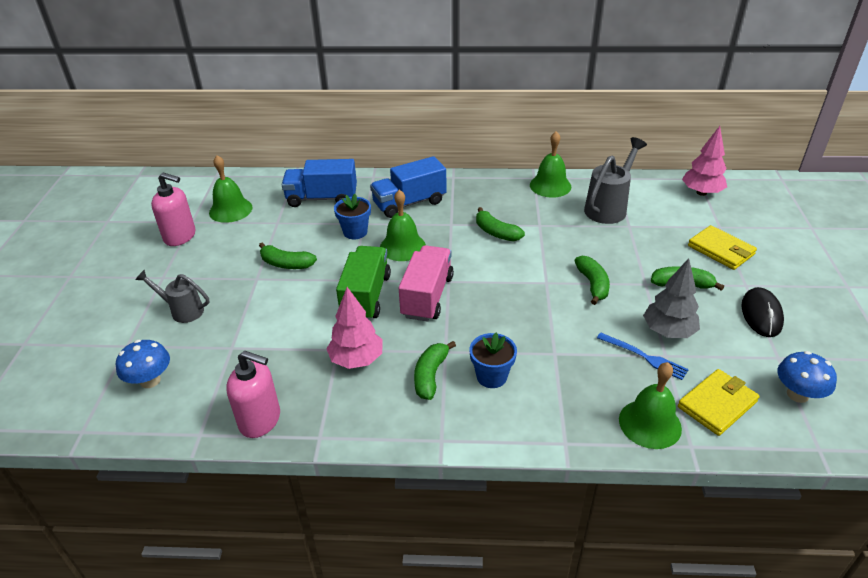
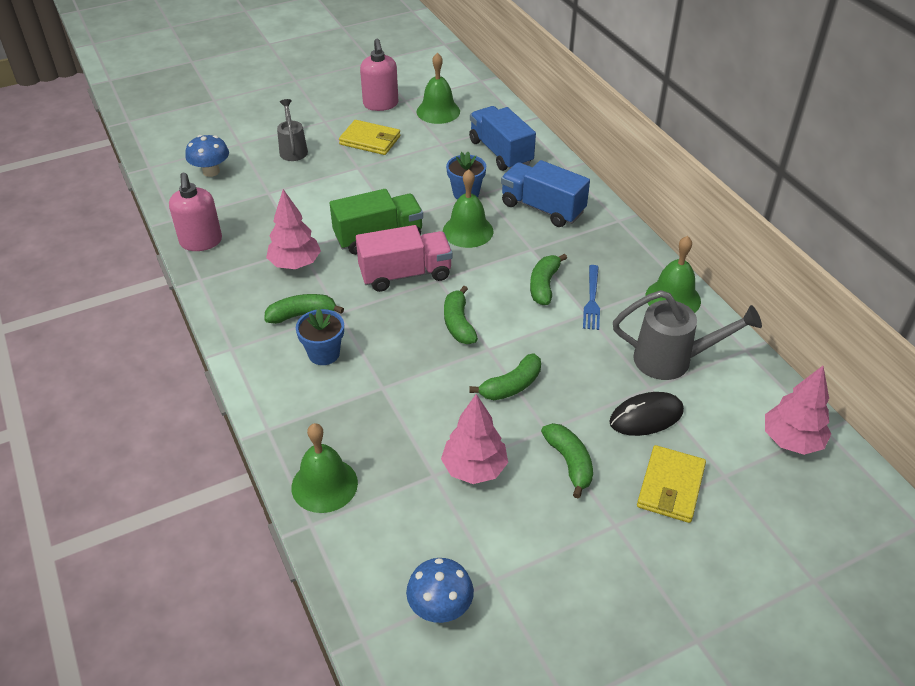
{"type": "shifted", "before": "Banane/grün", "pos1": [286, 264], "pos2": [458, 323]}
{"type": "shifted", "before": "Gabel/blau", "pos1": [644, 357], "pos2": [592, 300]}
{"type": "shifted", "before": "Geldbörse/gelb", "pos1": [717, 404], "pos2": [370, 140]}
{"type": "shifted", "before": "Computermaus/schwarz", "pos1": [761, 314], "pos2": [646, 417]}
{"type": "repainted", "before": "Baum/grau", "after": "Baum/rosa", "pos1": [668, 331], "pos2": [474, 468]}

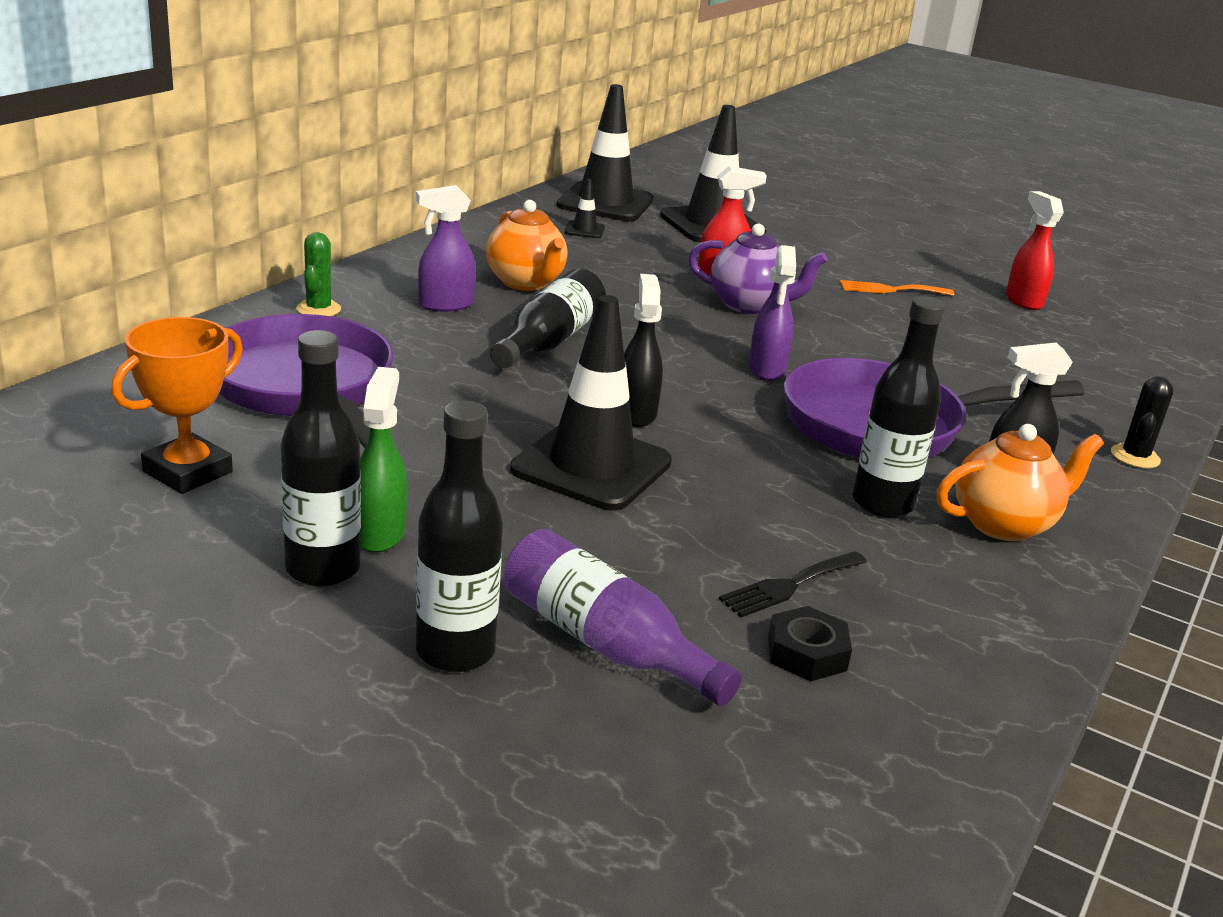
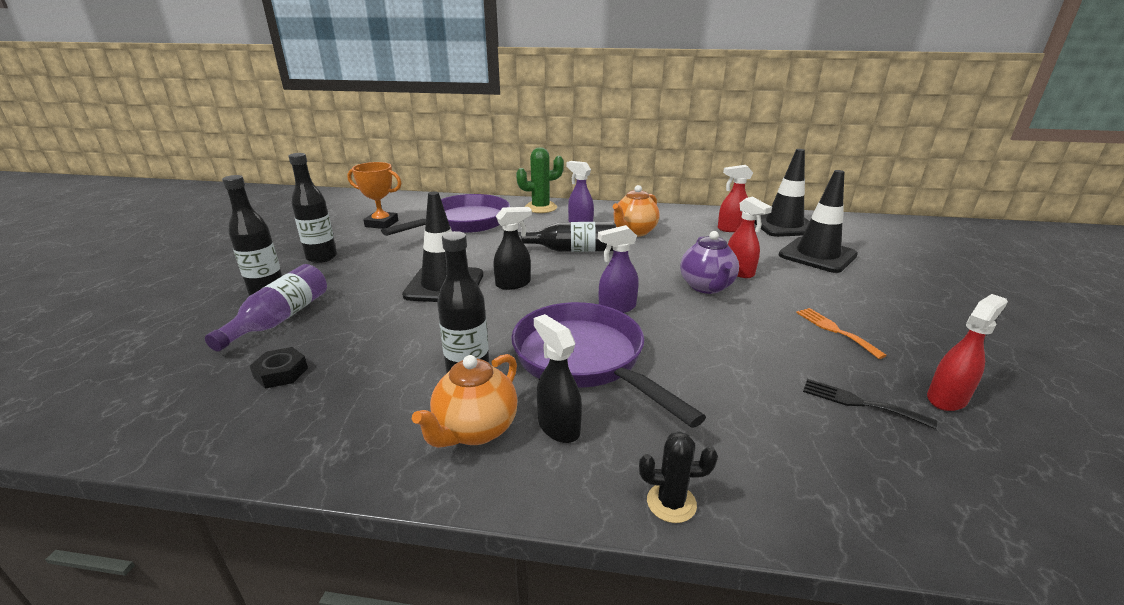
{"type": "gone", "before": "Sprühflasche/grün", "pos1": [379, 533]}
{"type": "shifted", "before": "Gabel/schwarz", "pos1": [789, 585], "pos2": [859, 403]}
{"type": "swapped", "before": "Leitkegel/schwarz", "after": "Sprühflasche/rot", "pos1": [584, 230], "pos2": [731, 229]}
{"type": "rotated", "before": "Teekanne/orange", "pos1": [1003, 524], "pos2": [475, 430], "turn": 75}
{"type": "scaled", "before": "Kaktus/grün", "pos1": [318, 309], "pos2": [541, 208], "scale": 1.61}

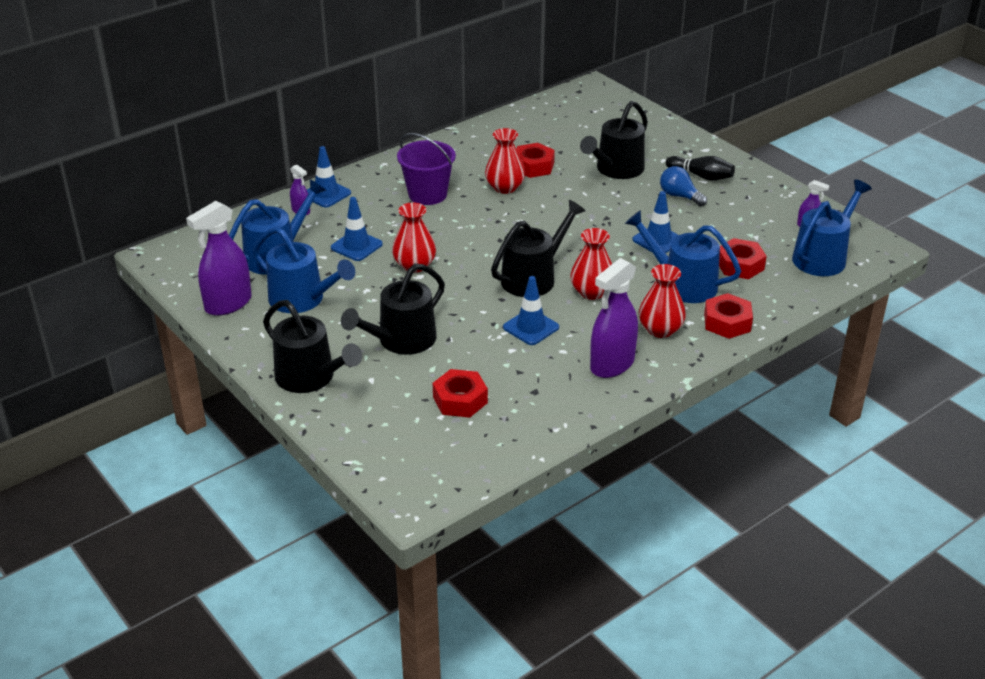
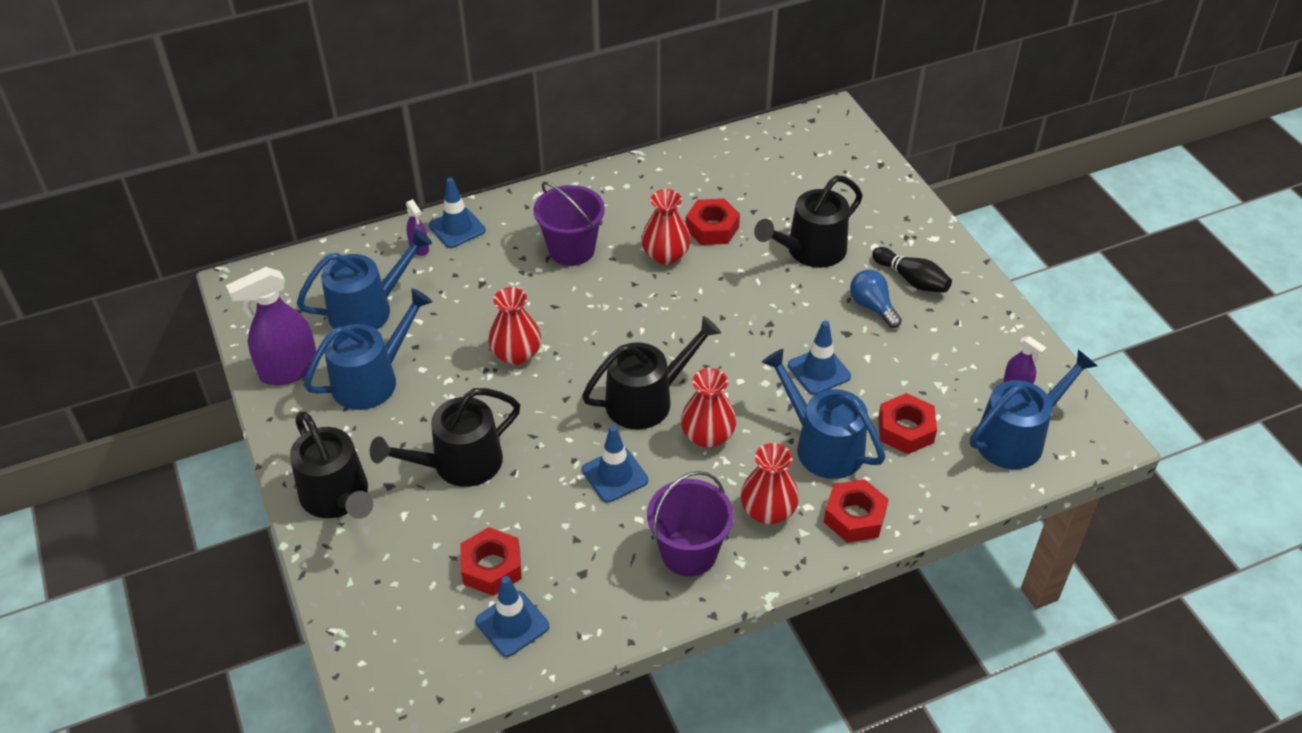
{"type": "shifted", "before": "Leitkegel/blau", "pos1": [356, 246], "pos2": [512, 624]}
{"type": "swapped", "before": "Sprühflasche/lila", "after": "Eimer/lila", "pos1": [612, 364], "pos2": [689, 552]}
{"type": "rotated", "before": "Gießkanne/blau", "pos1": [302, 299], "pos2": [372, 379], "turn": -90}

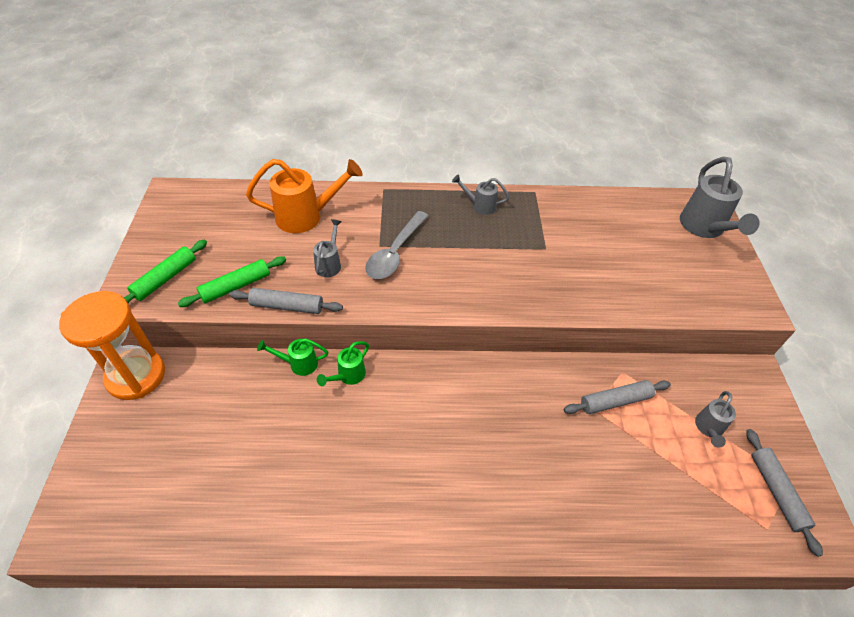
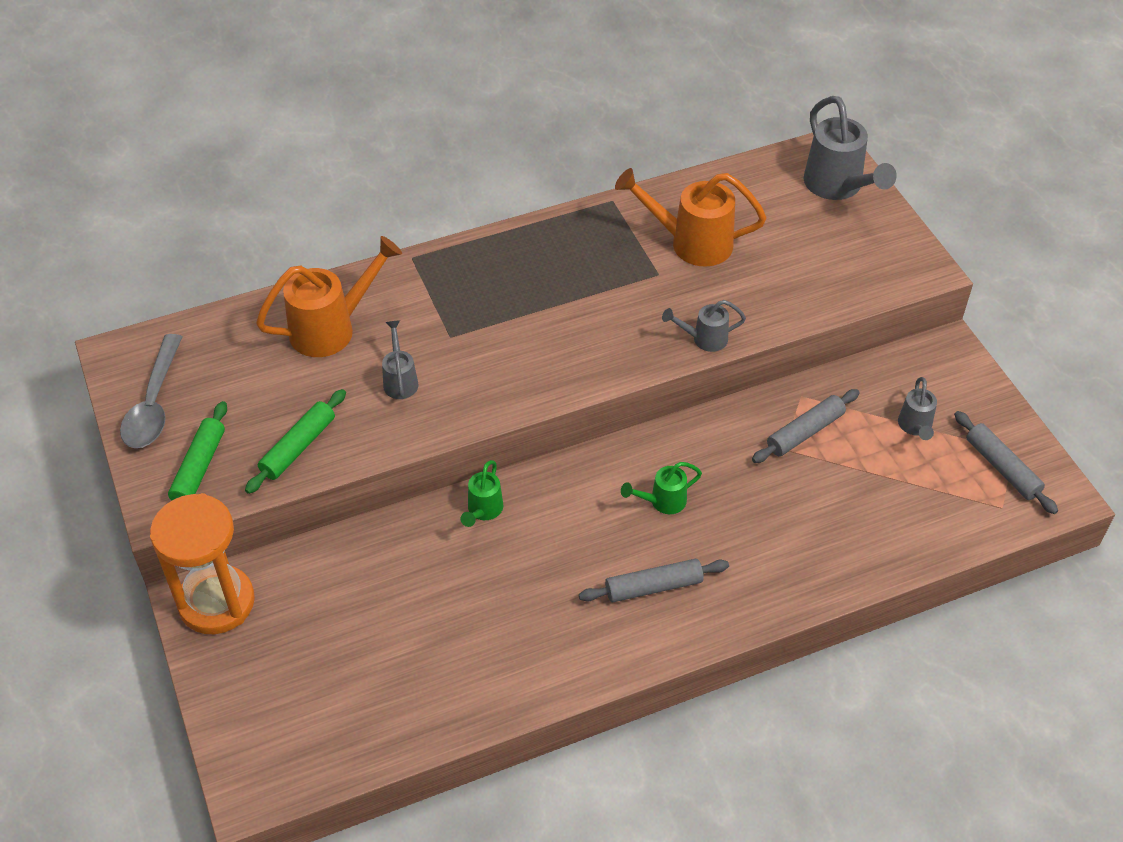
{"type": "new", "after": "Gießkanne/orange", "pos2": [690, 243]}
{"type": "shifted", "before": "Nudelholz/grau", "pos1": [287, 306], "pos2": [653, 586]}
{"type": "shifted", "before": "Gießkanne/grün", "pos1": [298, 364], "pos2": [662, 502]}
{"type": "shifted", "before": "Löffel/grau", "pos1": [395, 253], "pos2": [154, 404]}
{"type": "shifted", "before": "Gießkanne/grau", "pos1": [479, 206], "pos2": [703, 339]}

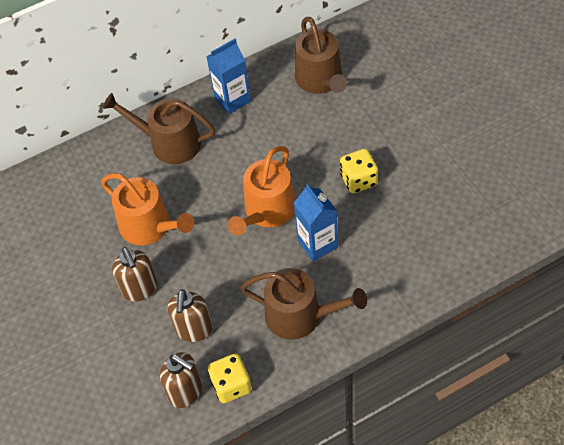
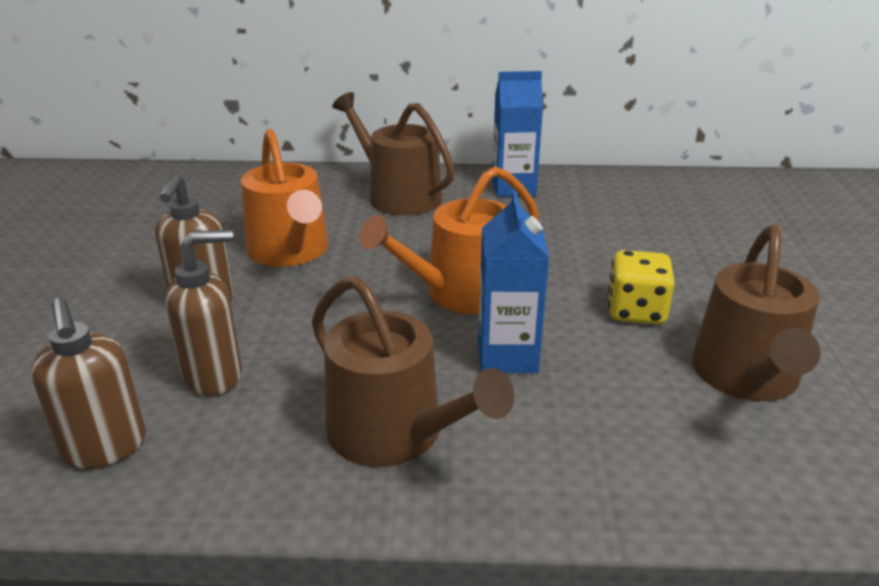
{"type": "gone", "before": "Spielwürfel/gelb", "pos1": [231, 385]}
{"type": "shifted", "before": "Gießkanne/braun", "pos1": [321, 80], "pos2": [747, 377]}
{"type": "rotated", "before": "Seifenspender/braun", "pos1": [194, 330], "pos2": [214, 375], "turn": -150}

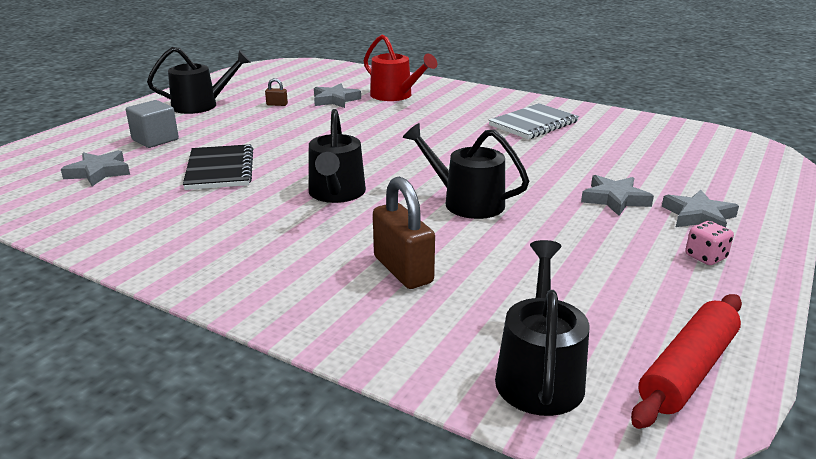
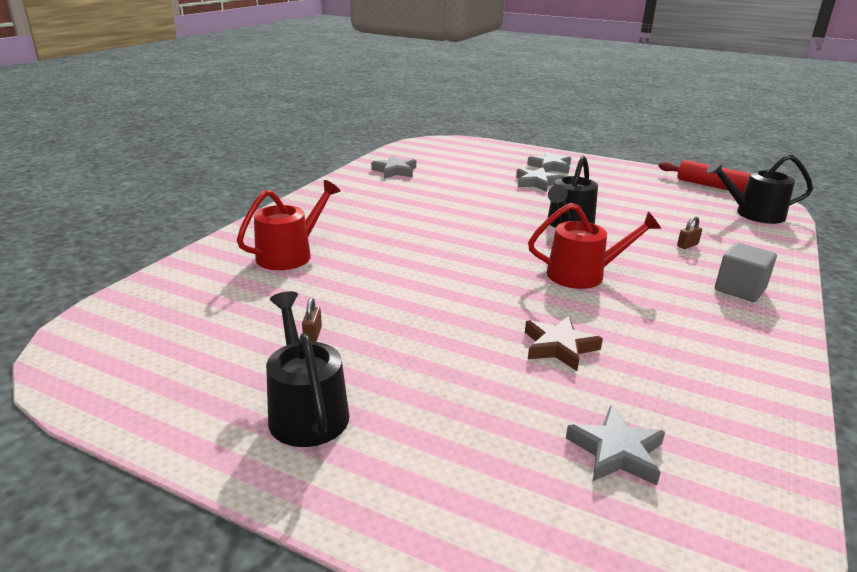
{"type": "gone", "before": "Notizbuch/grau", "pos1": [533, 124]}
{"type": "gone", "before": "Spielwürfel/rosa", "pos1": [705, 257]}
{"type": "shifted", "before": "Kubus/grau", "pos1": [155, 139], "pos2": [740, 289]}
{"type": "shifted", "before": "Stern/grau", "pos1": [335, 100], "pos2": [395, 171]}
{"type": "swapped", "before": "Notizbuch/schwarz", "after": "Stern/braun", "pos1": [220, 169], "pos2": [559, 347]}
{"type": "repainted", "before": "Gießkanne/schwarz", "after": "Gießkanne/rot", "pos1": [336, 193], "pos2": [582, 274]}
{"type": "scaled", "before": "Vorhängeschloss/braun", "pos1": [403, 270], "pos2": [687, 245], "scale": 0.44}

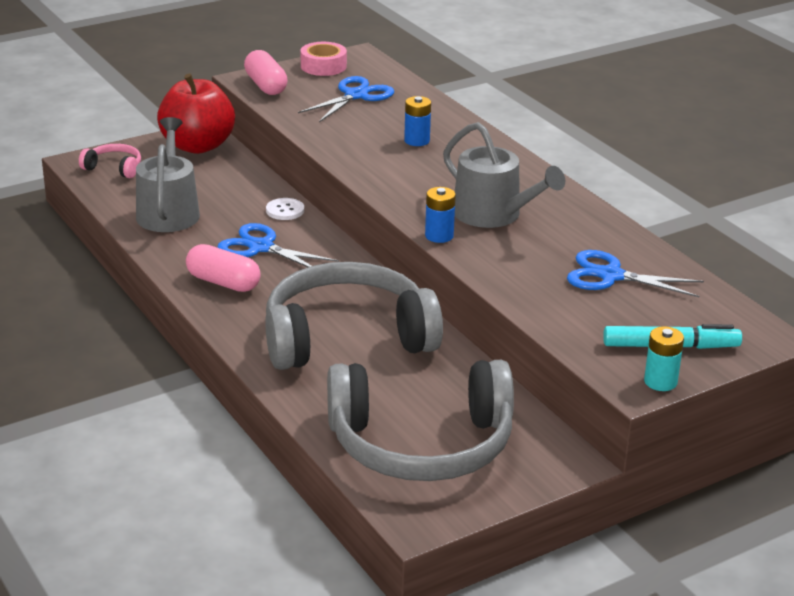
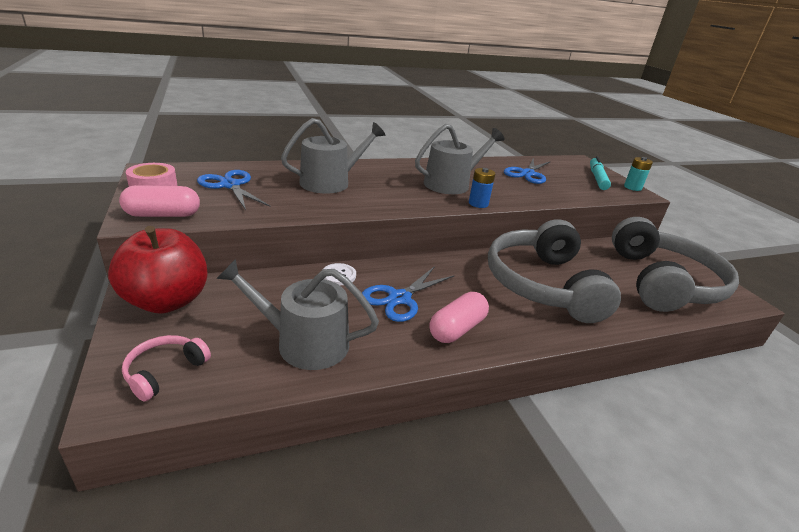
{"type": "swapped", "before": "Batterie/blau", "after": "Gießkanne/grau", "pos1": [417, 141], "pos2": [330, 182]}

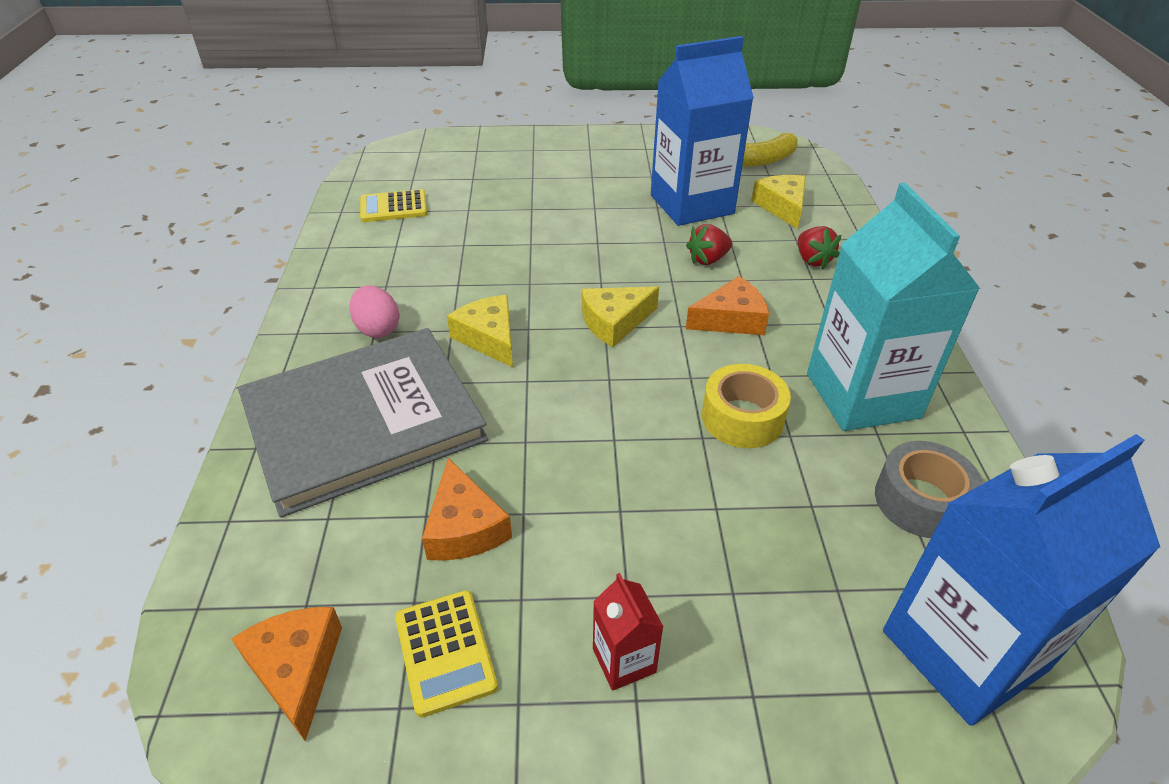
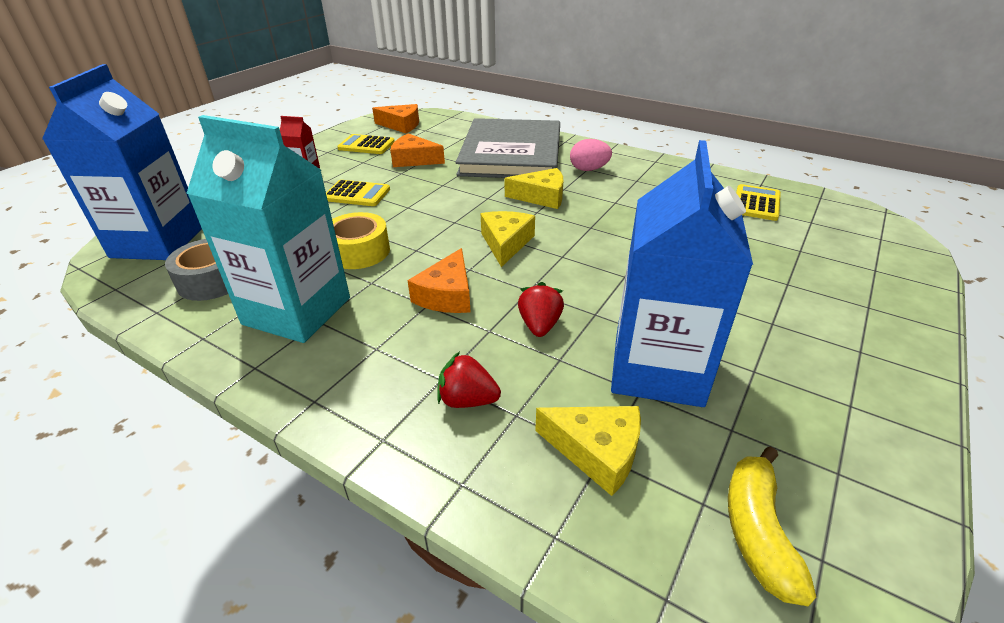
{"type": "new", "after": "Taschenrechner/gelb", "pos2": [357, 194]}

